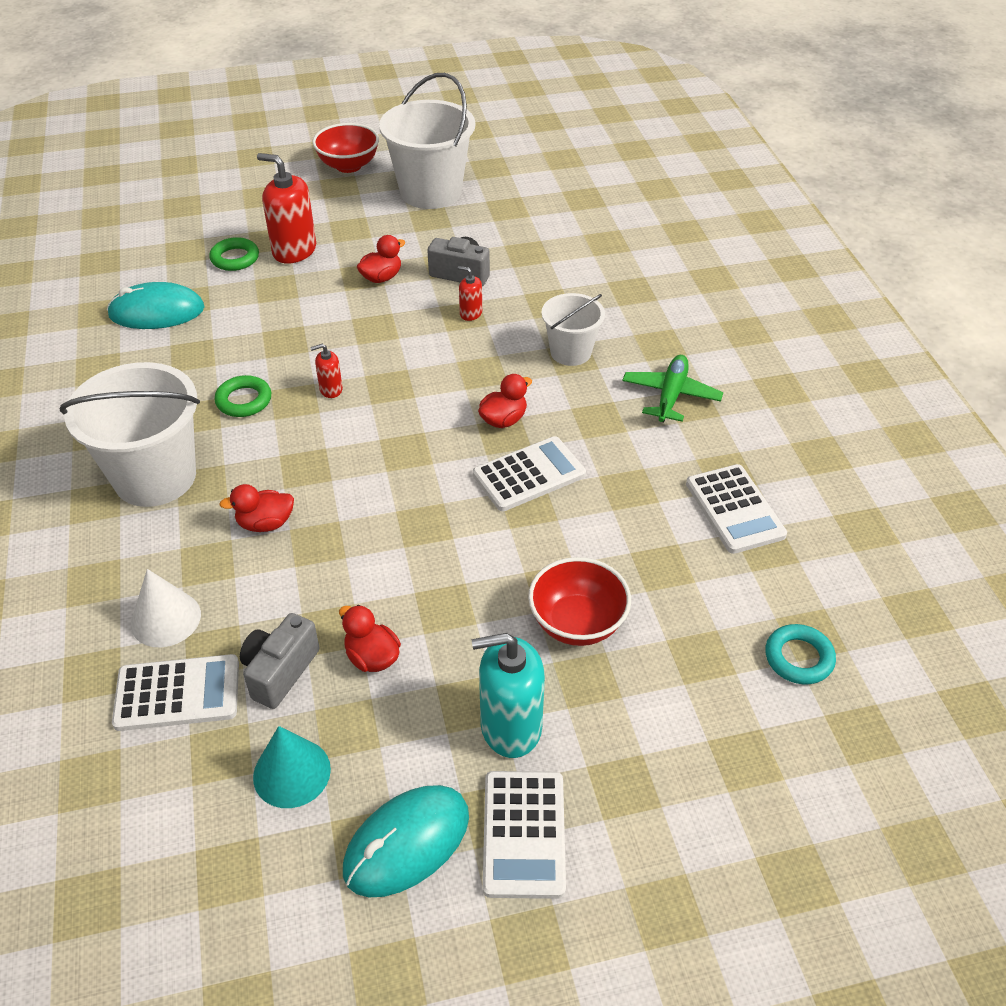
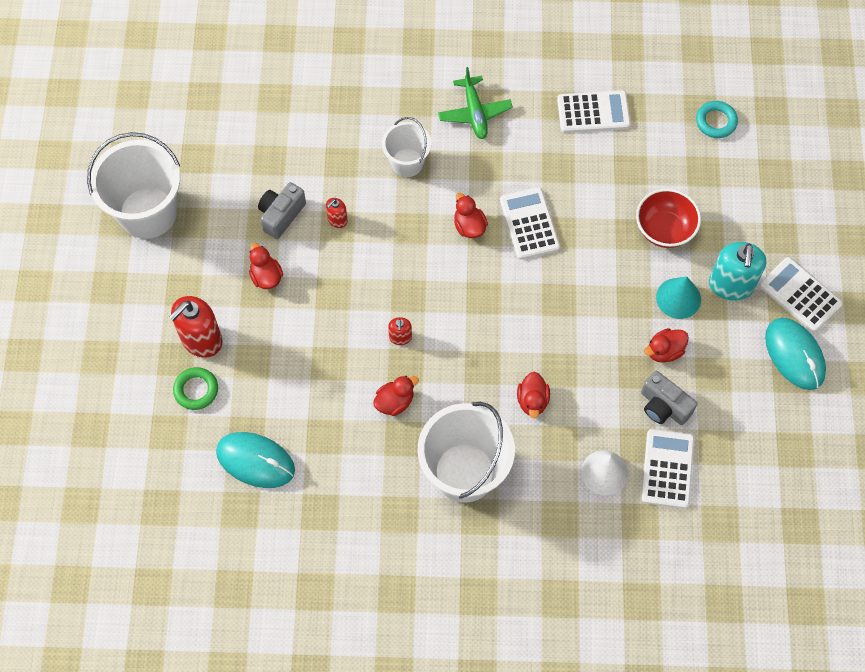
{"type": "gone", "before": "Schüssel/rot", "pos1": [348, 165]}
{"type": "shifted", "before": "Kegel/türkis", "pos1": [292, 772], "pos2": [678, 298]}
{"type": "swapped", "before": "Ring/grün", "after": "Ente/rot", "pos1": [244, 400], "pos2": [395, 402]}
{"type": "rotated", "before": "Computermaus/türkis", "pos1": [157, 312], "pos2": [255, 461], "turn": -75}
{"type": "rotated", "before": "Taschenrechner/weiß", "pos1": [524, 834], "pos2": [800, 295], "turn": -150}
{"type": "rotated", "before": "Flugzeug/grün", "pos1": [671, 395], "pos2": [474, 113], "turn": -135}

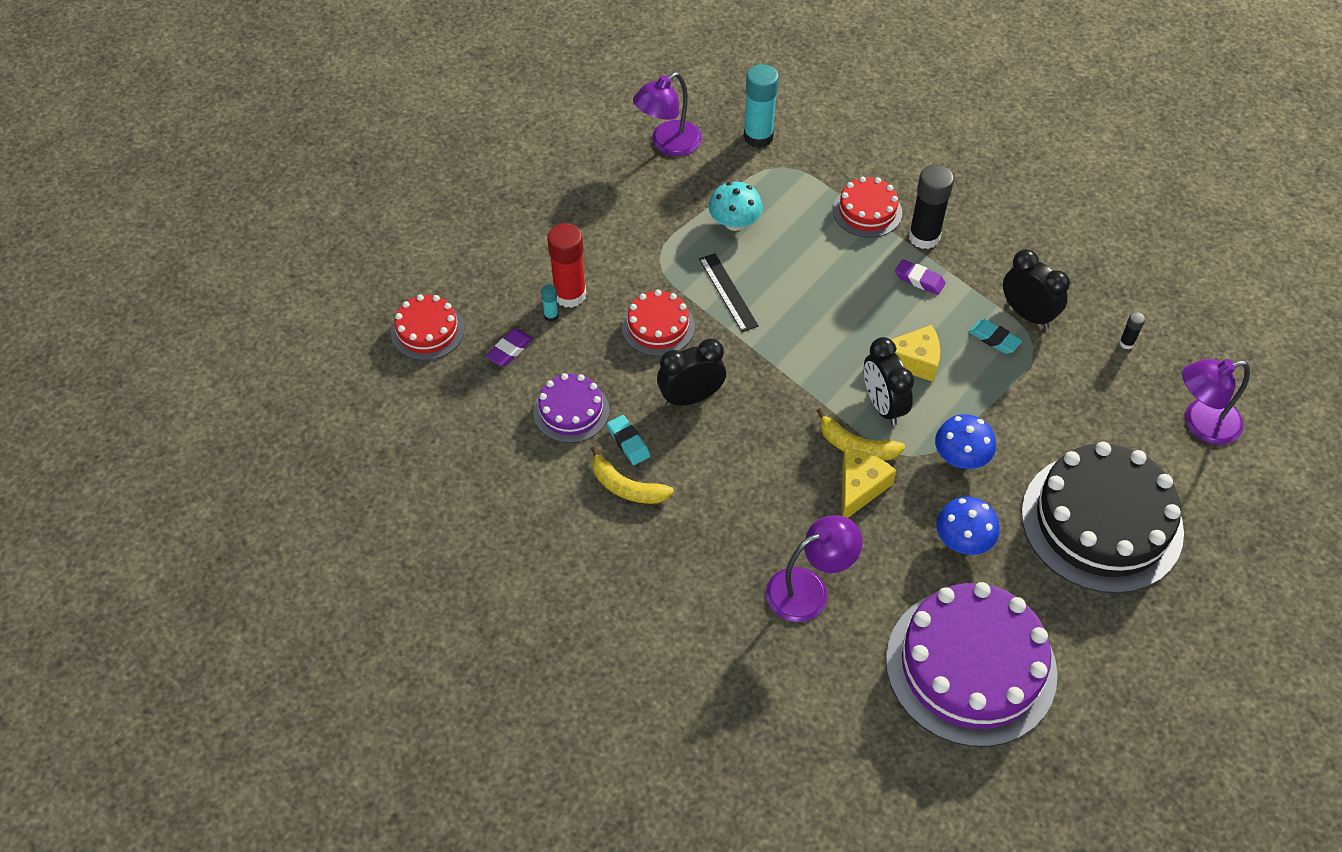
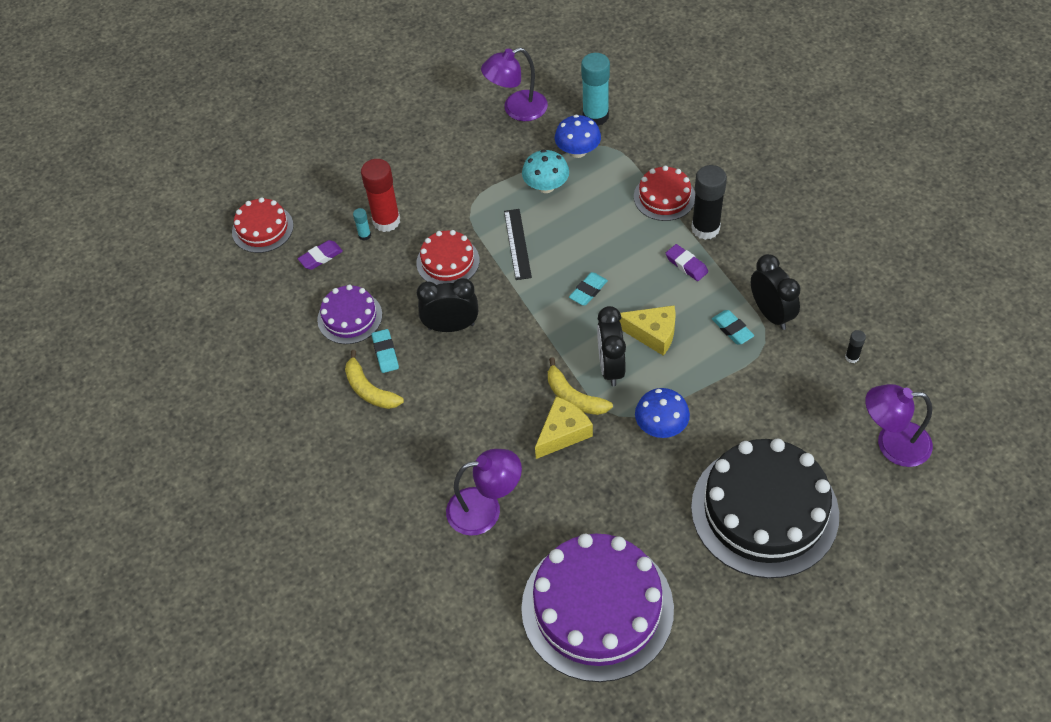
{"type": "new", "after": "Radiergummi/türkis", "pos2": [588, 291]}
{"type": "shifted", "before": "Pilz/blau", "pos1": [963, 540], "pos2": [578, 151]}

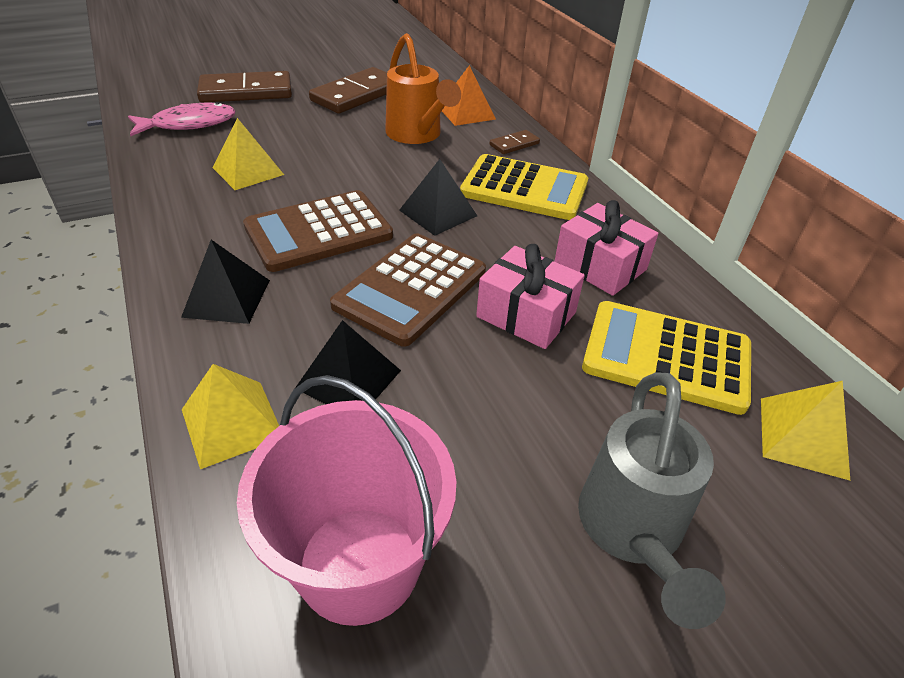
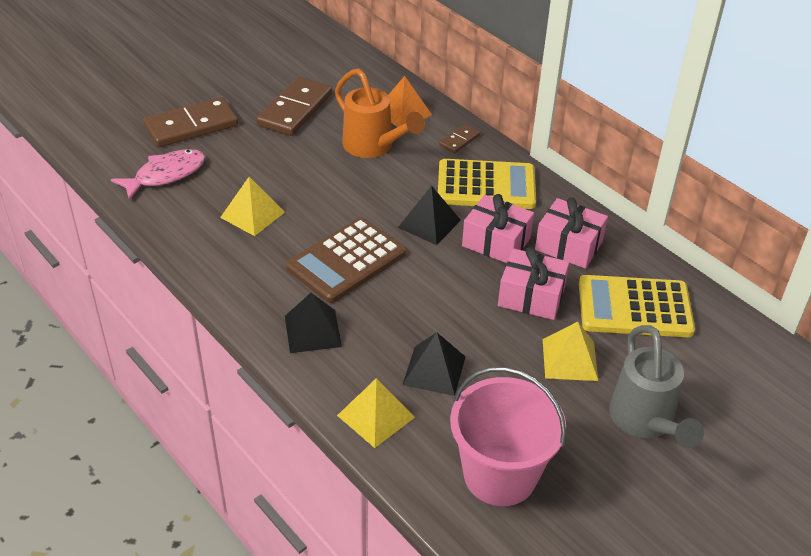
{"type": "gone", "before": "Taschenrechner/braun", "pos1": [411, 289]}
{"type": "new", "after": "Geschenk/rosa", "pos2": [496, 242]}
{"type": "shifted", "before": "Pyramide/gelb", "pos1": [802, 437], "pos2": [569, 359]}

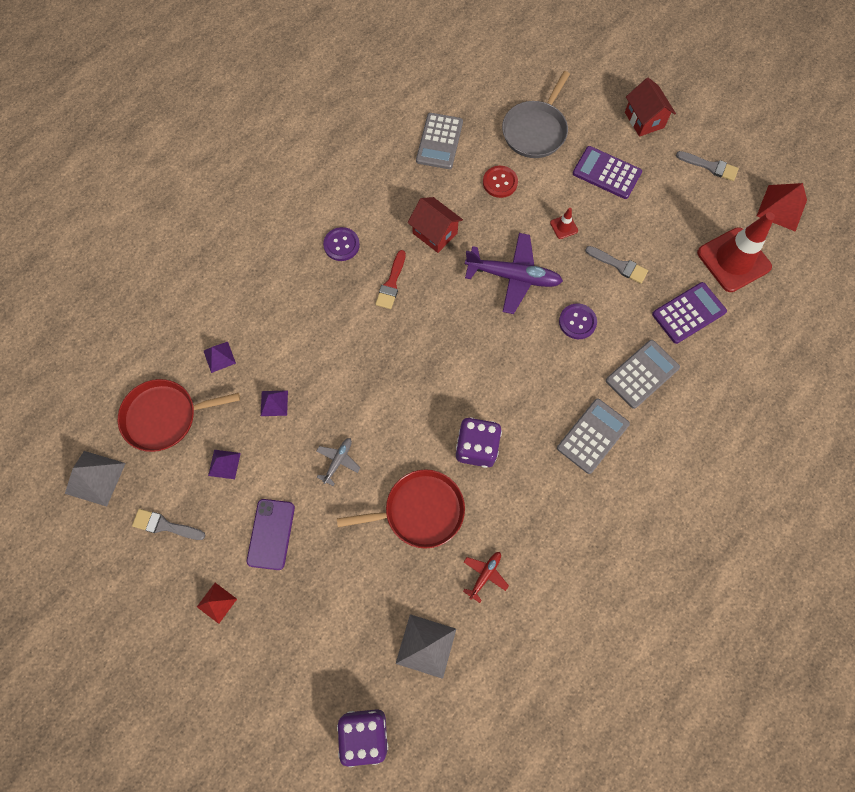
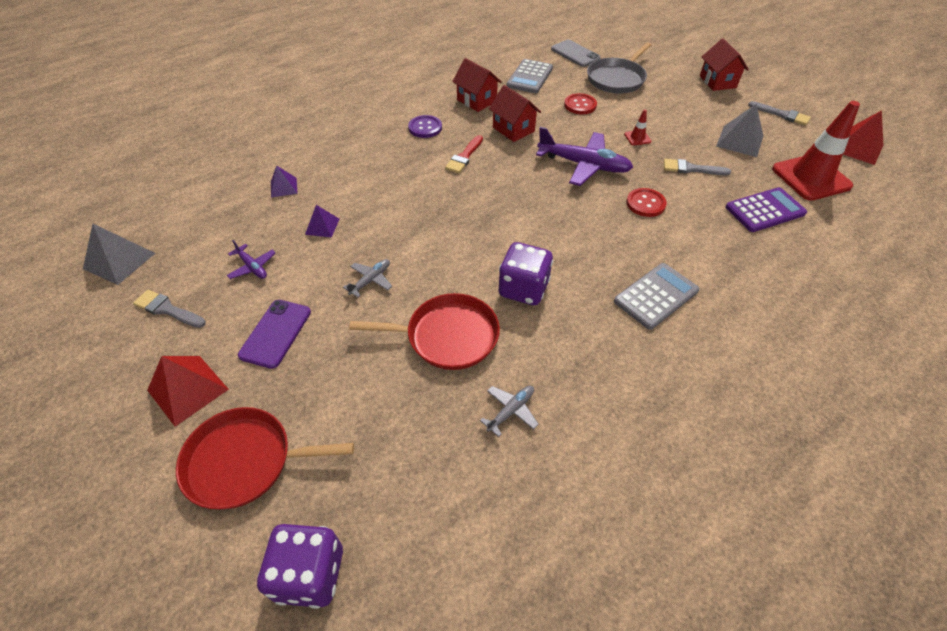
{"type": "gone", "before": "Taschenrechner/lila", "pos1": [606, 173]}
{"type": "gone", "before": "Taschenrechner/grau", "pos1": [642, 374]}
{"type": "new", "after": "Haus/rot", "pos2": [476, 101]}
{"type": "new", "after": "Handy/grau", "pos2": [575, 54]}
{"type": "shifted", "before": "Pfanne/rot", "pos1": [165, 416], "pos2": [245, 461]}
{"type": "shifted", "before": "Pyramide/grau", "pos1": [426, 646], "pos2": [739, 141]}
{"type": "swapped", "before": "Pyramide/lila", "after": "Flugzeug/lila", "pos1": [224, 464], "pos2": [252, 267]}
{"type": "repainted", "before": "Flugzeug/rot", "after": "Flugzeug/grau", "pos1": [485, 575], "pos2": [511, 411]}
{"type": "repainted", "before": "Knopf/lila", "after": "Knopf/rot", "pos1": [577, 322], "pos2": [645, 203]}
{"type": "rotated", "before": "Pinsel/grau", "pos1": [619, 265], "pos2": [691, 169], "turn": 150}
{"type": "scaled", "before": "Pyramide/rot", "pos1": [217, 602], "pos2": [188, 389], "scale": 1.67}

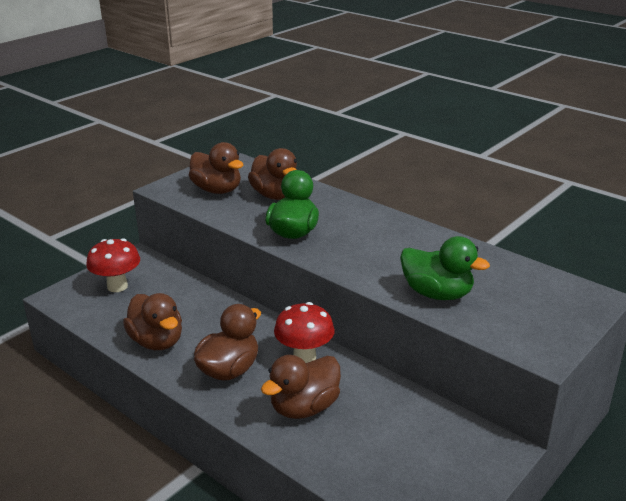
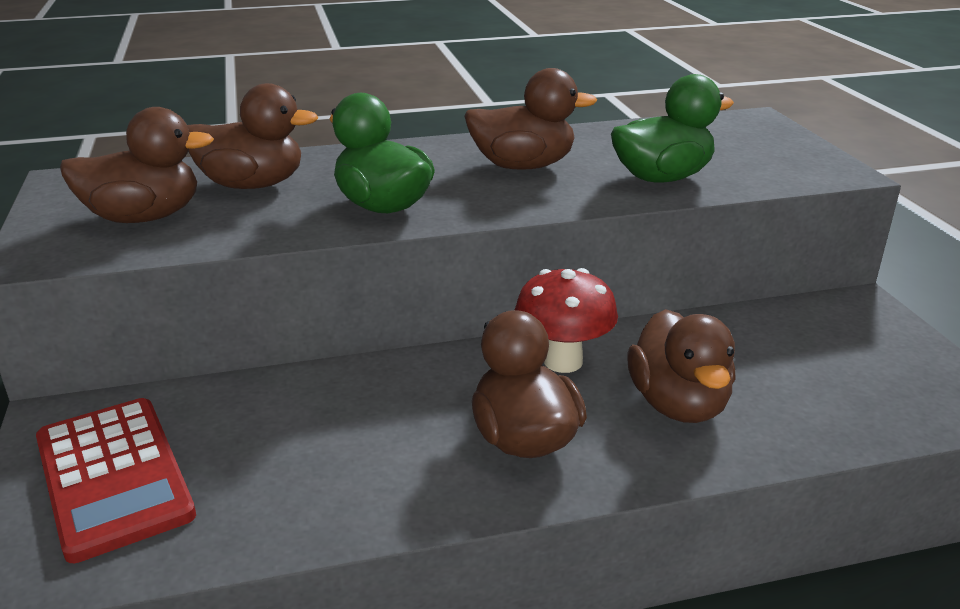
{"type": "shifted", "before": "Ente/braun", "pos1": [157, 341], "pos2": [523, 166]}
{"type": "swapped", "before": "Pilz/rot", "after": "Taschenrechner/rot", "pos1": [117, 286], "pos2": [114, 476]}

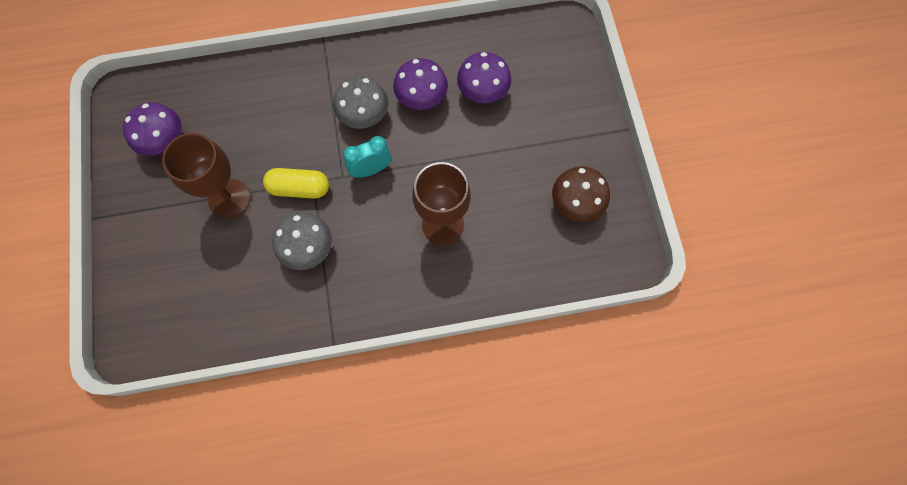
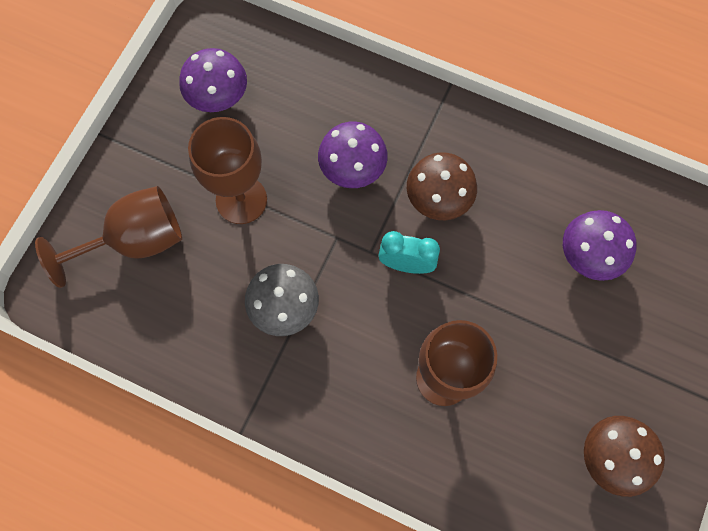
{"type": "gone", "before": "Kapsel/gelb", "pos1": [299, 188]}
{"type": "new", "after": "Kelch/braun", "pos2": [135, 240]}
{"type": "shifted", "before": "Pilz/lila", "pos1": [421, 97], "pos2": [352, 168]}
{"type": "repainted", "before": "Pilz/grau", "after": "Pilz/braun", "pos1": [364, 115], "pos2": [438, 198]}

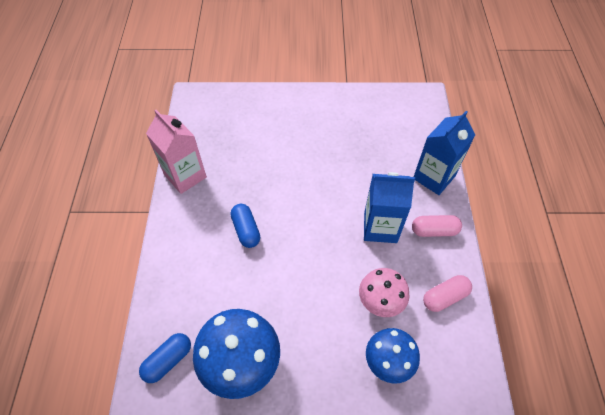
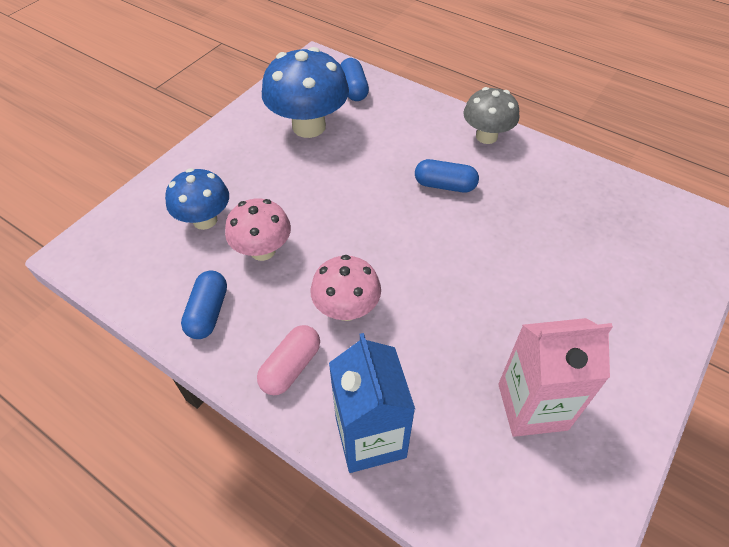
{"type": "new", "after": "Pilz/grau", "pos2": [486, 136]}
{"type": "shifted", "before": "Getränkekarton/rosa", "pos1": [185, 176], "pos2": [532, 406]}
{"type": "swapped", "before": "Getränkekarton/blau", "after": "Pilz/rosa", "pos1": [380, 227], "pos2": [346, 309]}
{"type": "repainted", "before": "Kapsel/rosa", "after": "Kapsel/blau", "pos1": [444, 297], "pos2": [208, 312]}

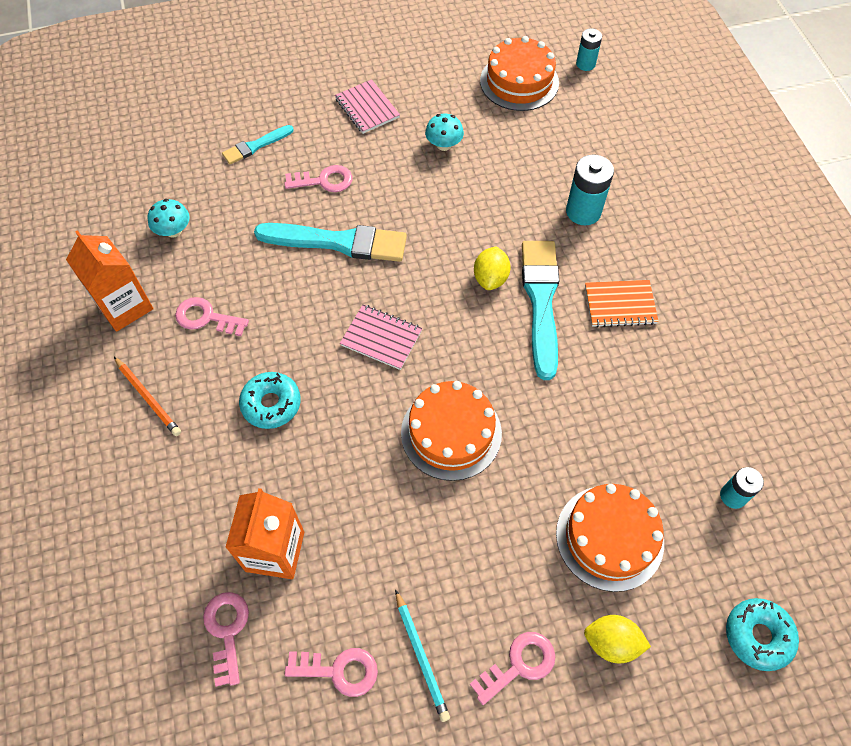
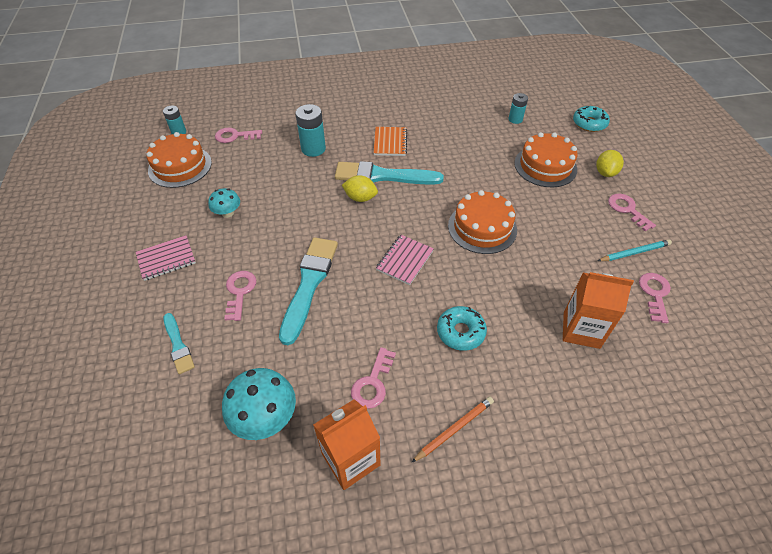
{"type": "shifted", "before": "Schlüssel/rosa", "pos1": [227, 631], "pos2": [235, 136]}
{"type": "scaled", "before": "Pilz/türkis", "pos1": [173, 231], "pos2": [265, 417], "scale": 1.69}

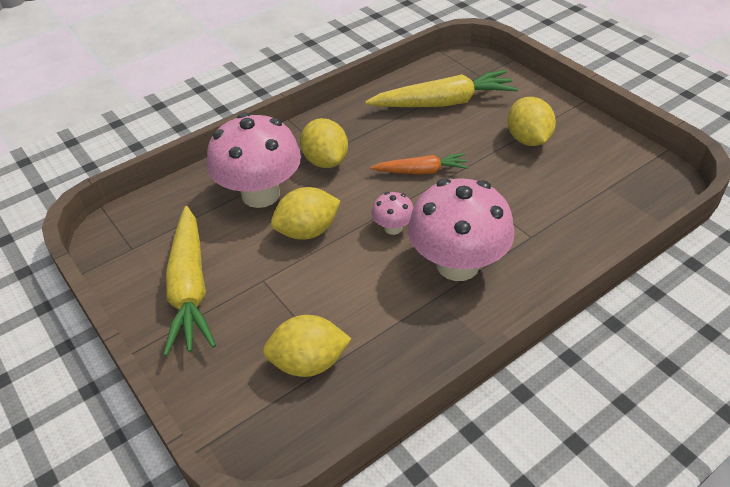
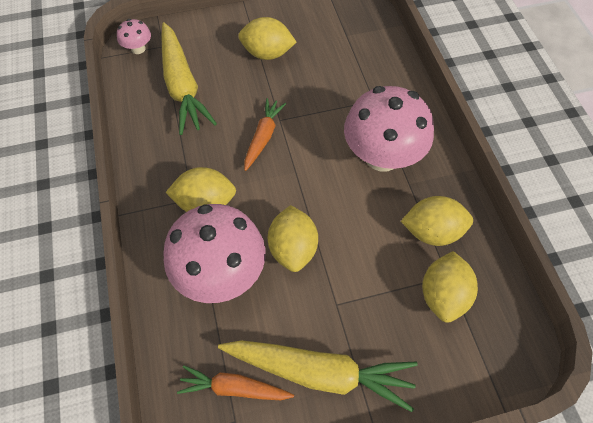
{"type": "new", "after": "Karotte/orange", "pos2": [234, 388]}
{"type": "new", "after": "Zitrone/gelb", "pos2": [432, 231]}
{"type": "shifted", "before": "Pilz/rosa", "pos1": [393, 228], "pos2": [138, 49]}
{"type": "rotated", "before": "Karotte/gelb", "pos1": [443, 103], "pos2": [182, 86], "turn": 150}

